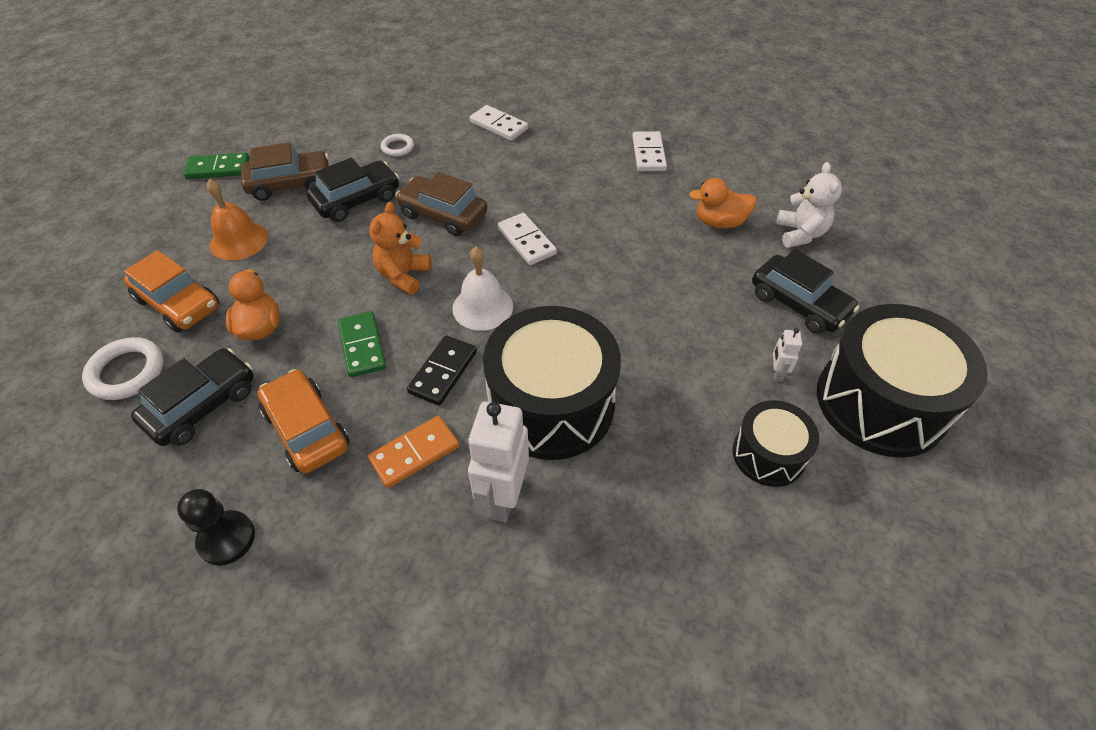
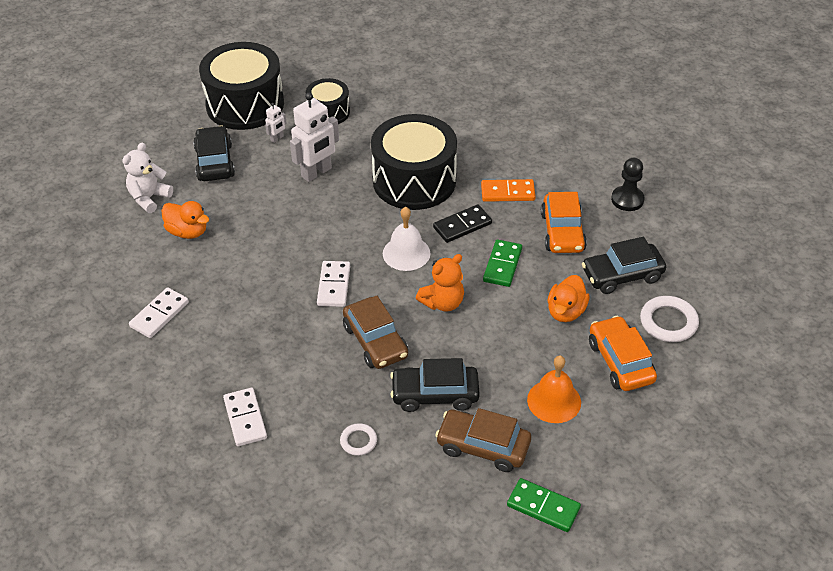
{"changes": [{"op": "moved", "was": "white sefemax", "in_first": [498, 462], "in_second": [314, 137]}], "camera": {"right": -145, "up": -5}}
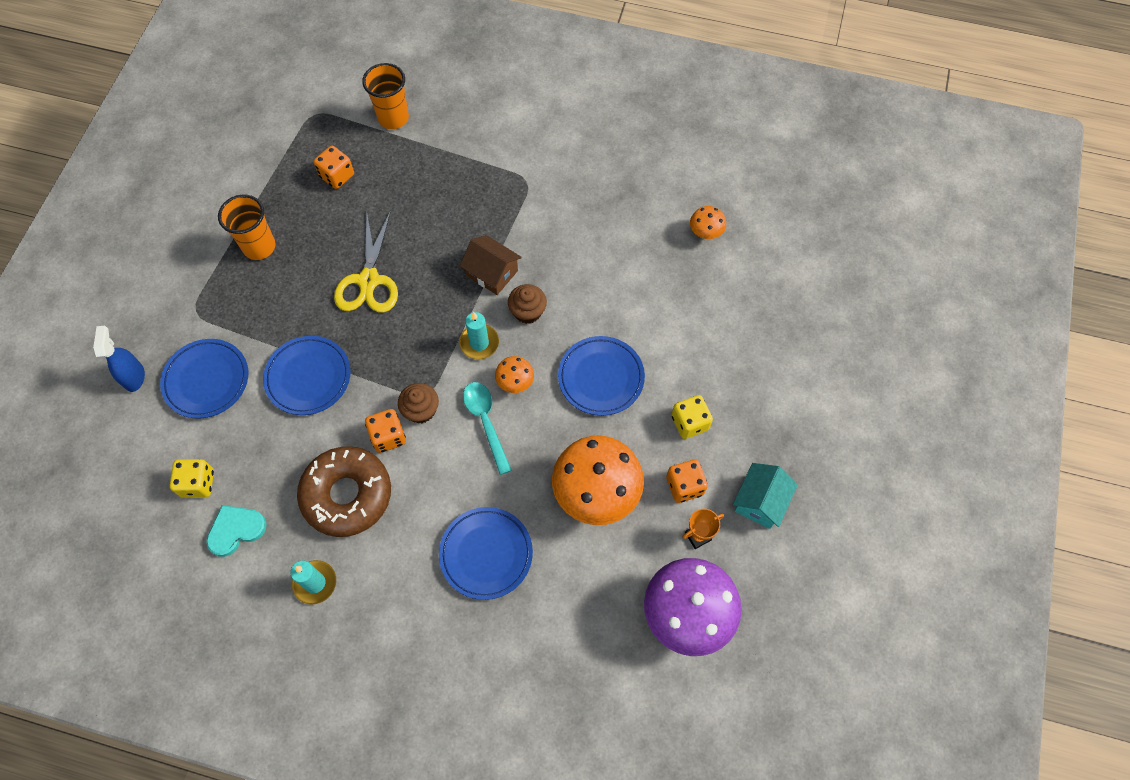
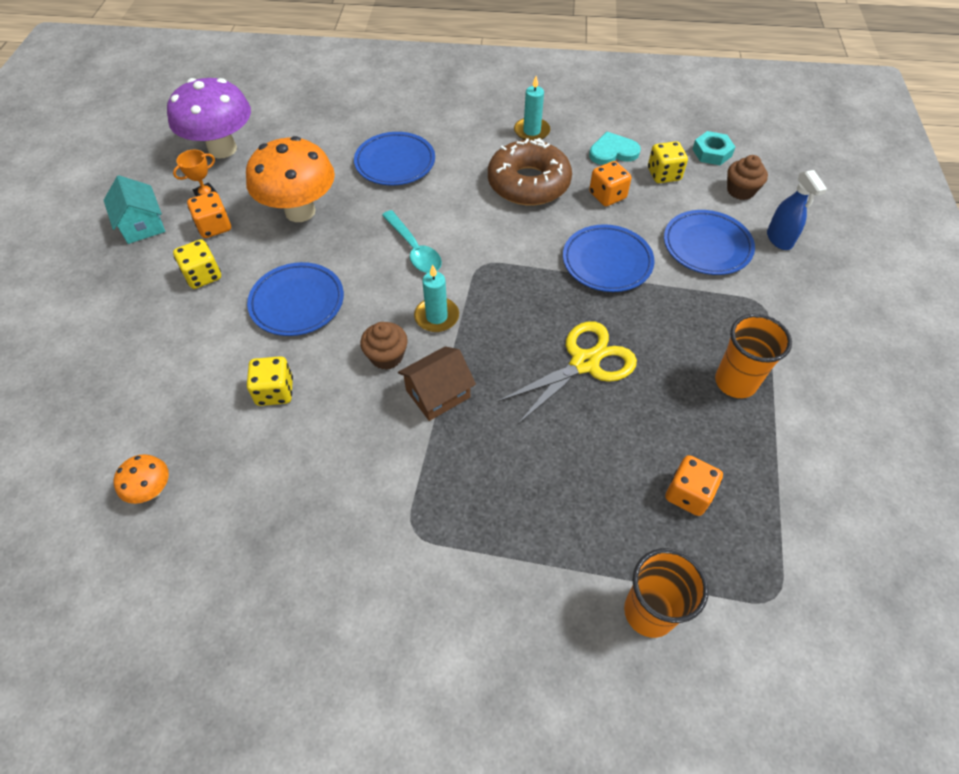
{"changes": [{"op": "turned", "was": "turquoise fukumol", "in_first": [765, 496], "in_second": [134, 209], "clockwise": -45}, {"op": "added", "now": "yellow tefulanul", "in_second": [270, 381]}, {"op": "turned", "was": "brown fukumol", "in_first": [491, 265], "in_second": [437, 383], "clockwise": -60}, {"op": "turned", "was": "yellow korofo", "in_first": [366, 262], "in_second": [567, 372], "clockwise": 60}, {"op": "turned", "was": "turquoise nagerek", "in_first": [236, 531], "in_second": [615, 148], "clockwise": -150}, {"op": "moved", "was": "orange tefulanul", "in_first": [385, 431], "in_second": [610, 183]}, {"op": "added", "now": "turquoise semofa", "in_second": [713, 148]}, {"op": "moved", "was": "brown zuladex", "in_first": [418, 403], "in_second": [747, 177]}, {"op": "removed", "was": "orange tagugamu", "in_first": [514, 374]}], "camera": {"right": 170, "up": -10}}
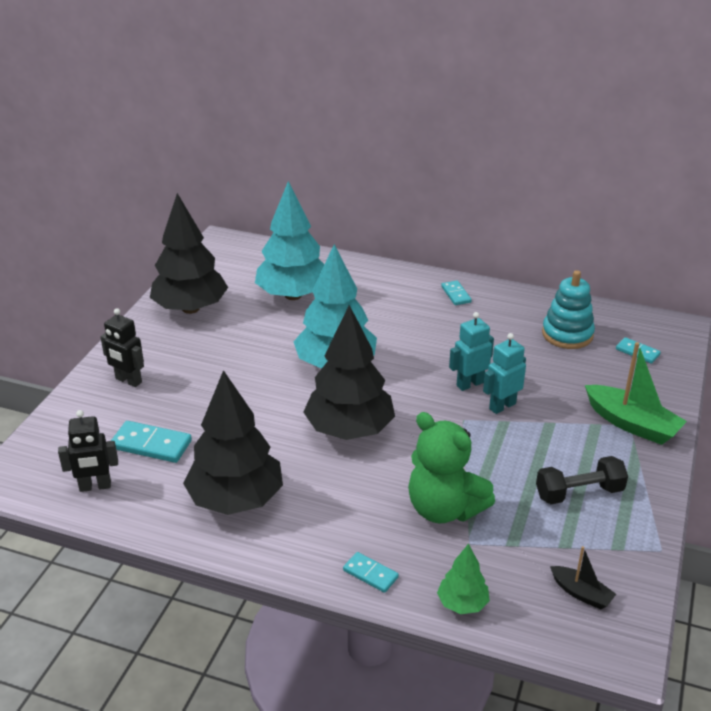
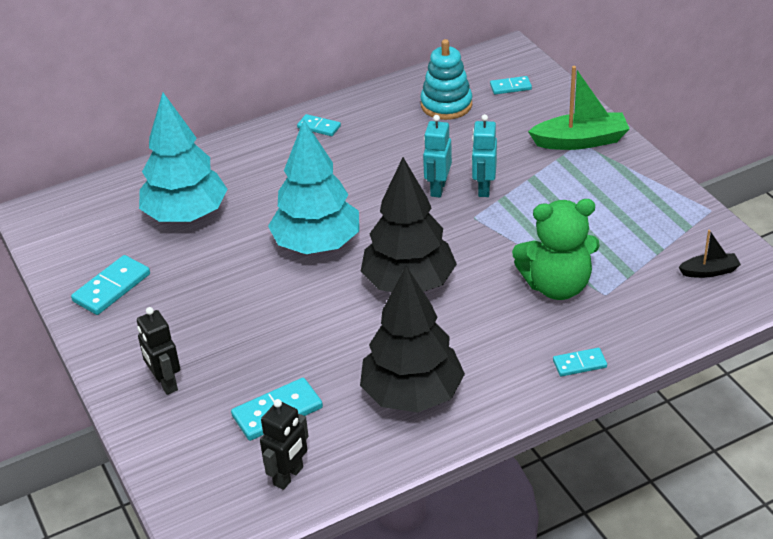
{"changes": [{"op": "replaced", "was": "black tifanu", "now": "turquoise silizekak", "in_first": [189, 253], "in_second": [110, 285]}, {"op": "turned", "was": "black sefemax", "in_first": [122, 347], "in_second": [158, 351], "clockwise": 75}, {"op": "removed", "was": "green tifanu", "in_first": [463, 578]}, {"op": "removed", "was": "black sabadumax", "in_first": [582, 480]}], "camera": {"right": -45, "up": 5}}
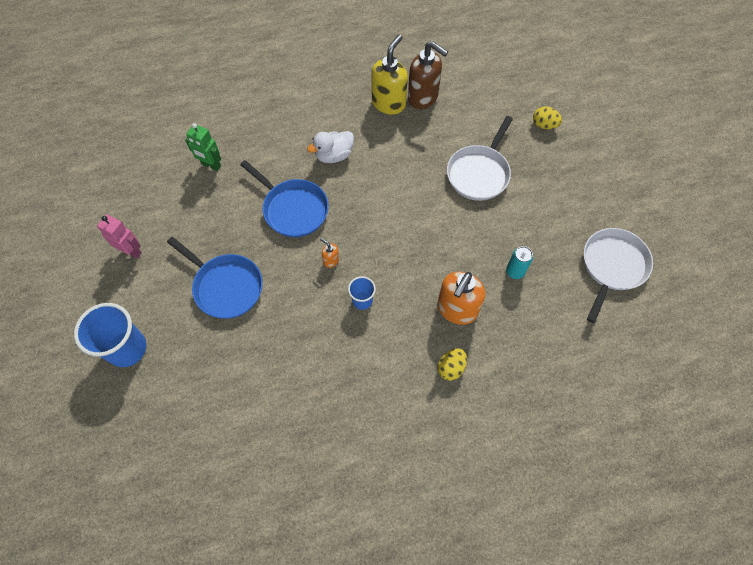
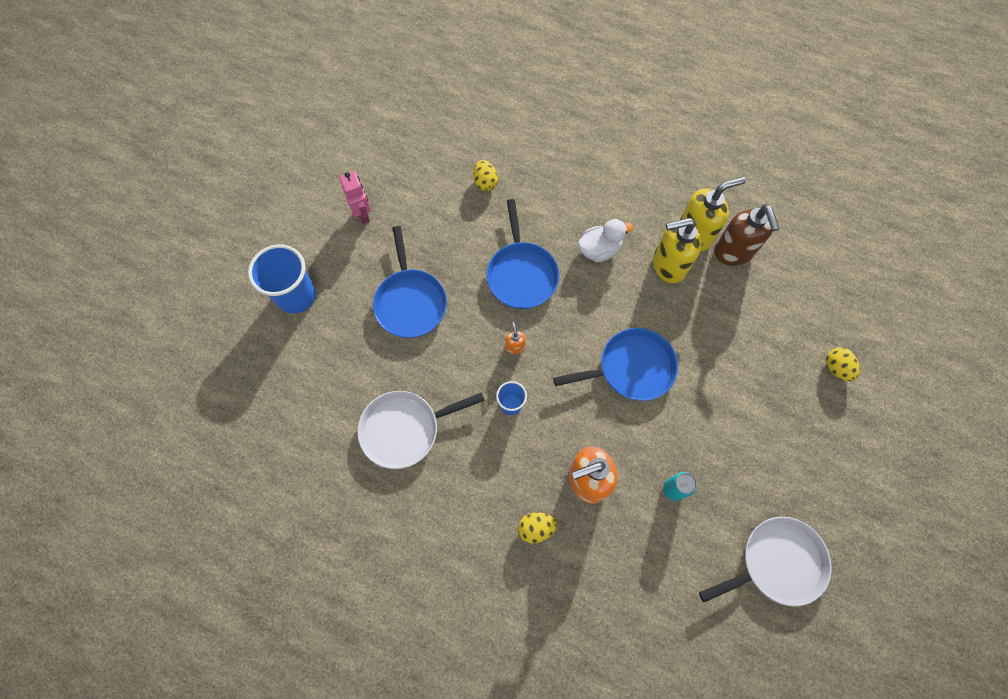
{"changes": [{"op": "moved", "was": "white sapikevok", "in_first": [480, 158], "in_second": [421, 430]}, {"op": "replaced", "was": "green sefemax", "now": "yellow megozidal", "in_first": [203, 147], "in_second": [485, 175]}, {"op": "added", "now": "blue sapikevok", "in_second": [615, 364]}, {"op": "turned", "was": "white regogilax", "in_first": [330, 147], "in_second": [605, 240], "clockwise": 150}, {"op": "added", "now": "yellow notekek", "in_second": [677, 250]}], "camera": {"right": 40, "up": 5}}
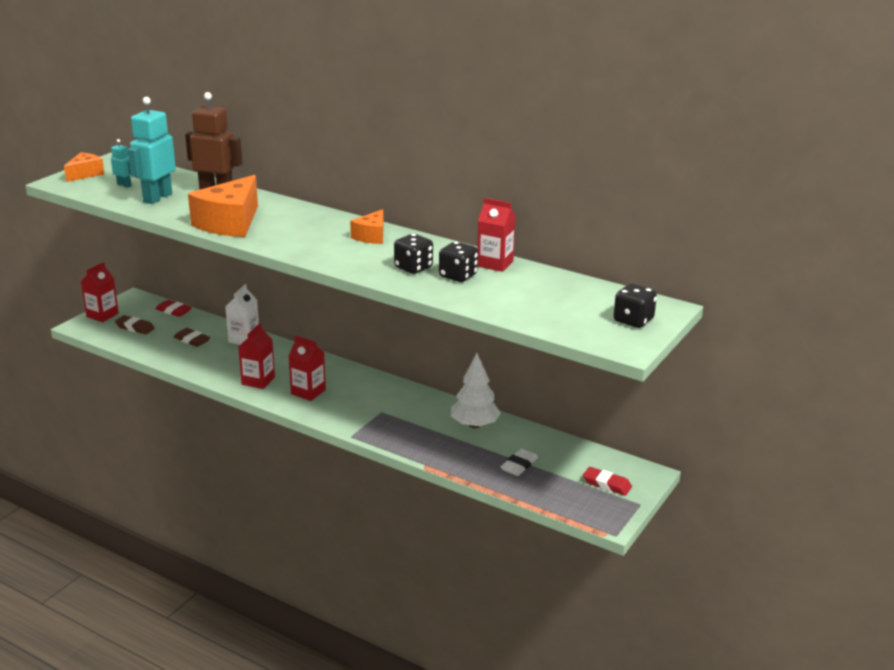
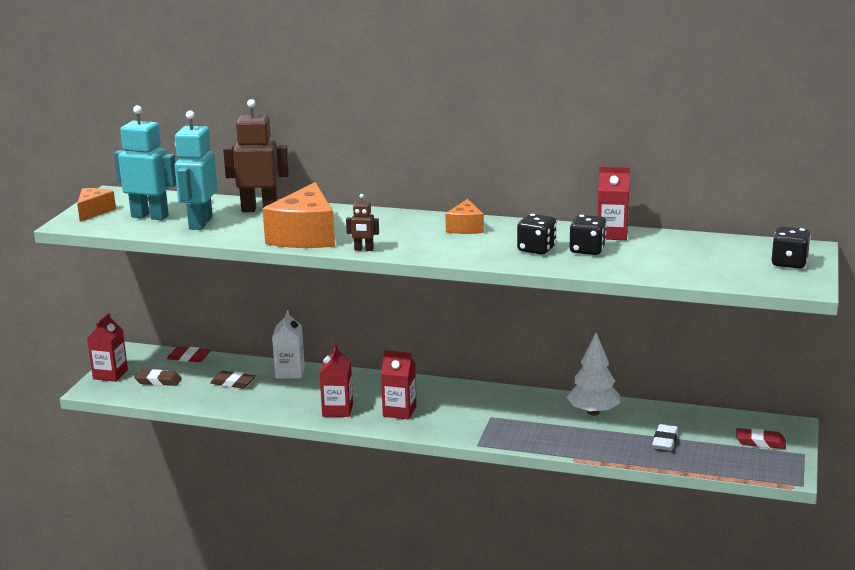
{"changes": [{"op": "resized", "was": "turquoise sefemax", "in_first": [121, 163], "in_second": [145, 162], "ratio": 2.09}, {"op": "added", "now": "brown sefemax", "in_second": [362, 222]}], "camera": {"right": -15, "up": -5}}
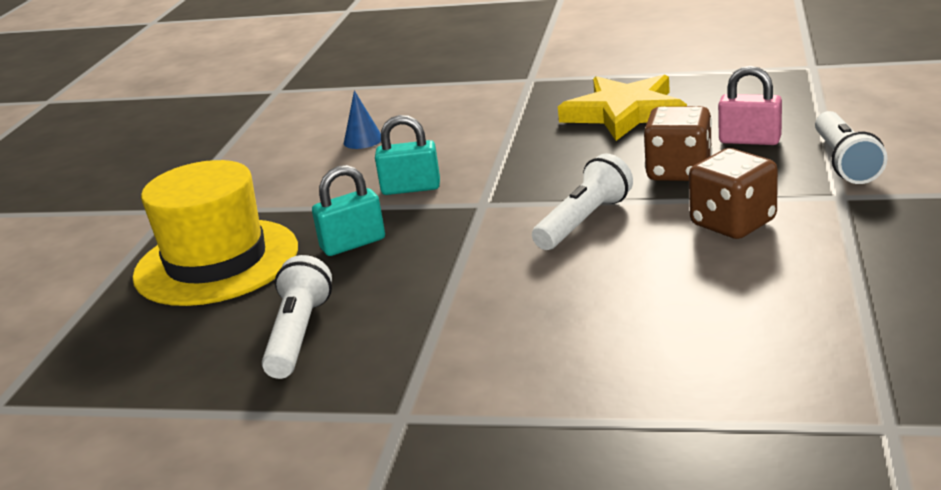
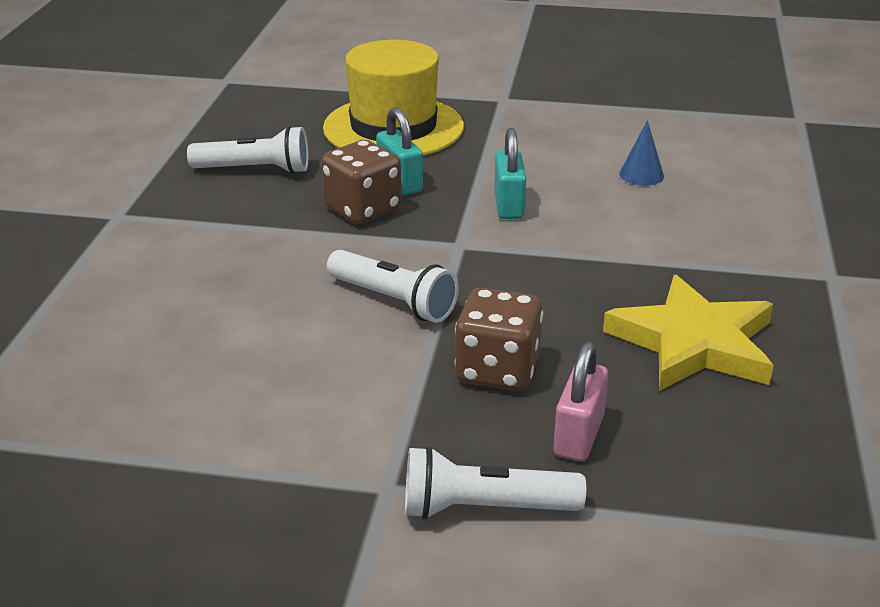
{"changes": [{"op": "moved", "was": "brown tefulanul", "in_first": [733, 193], "in_second": [361, 182]}], "camera": {"right": 85, "up": 5}}
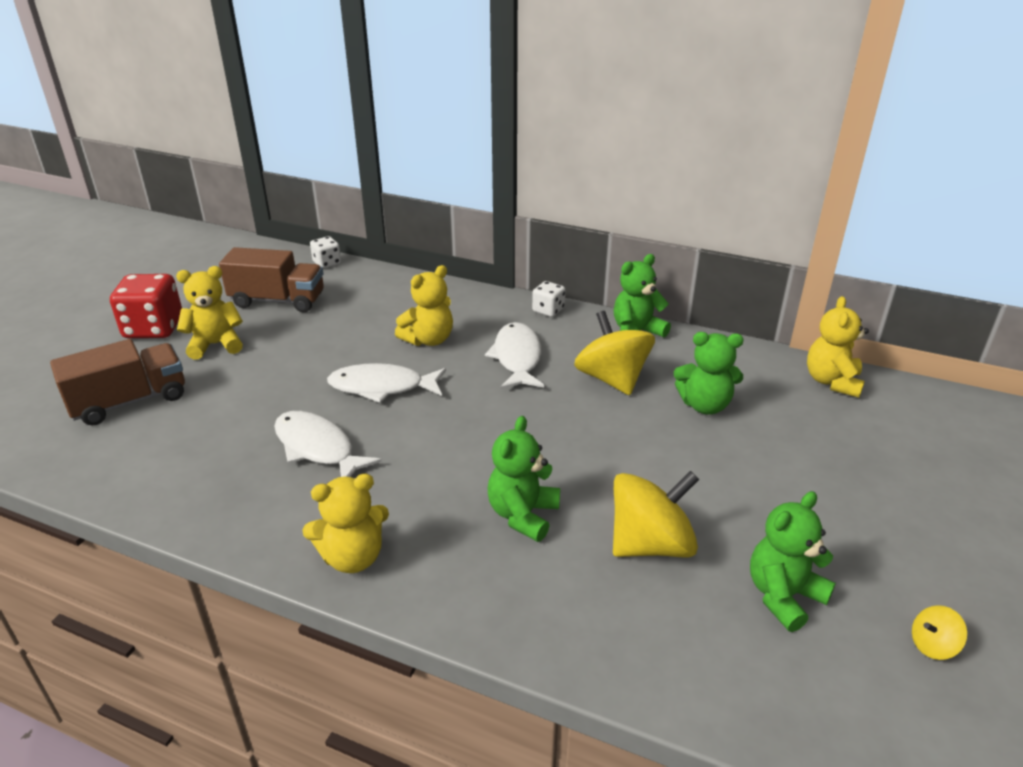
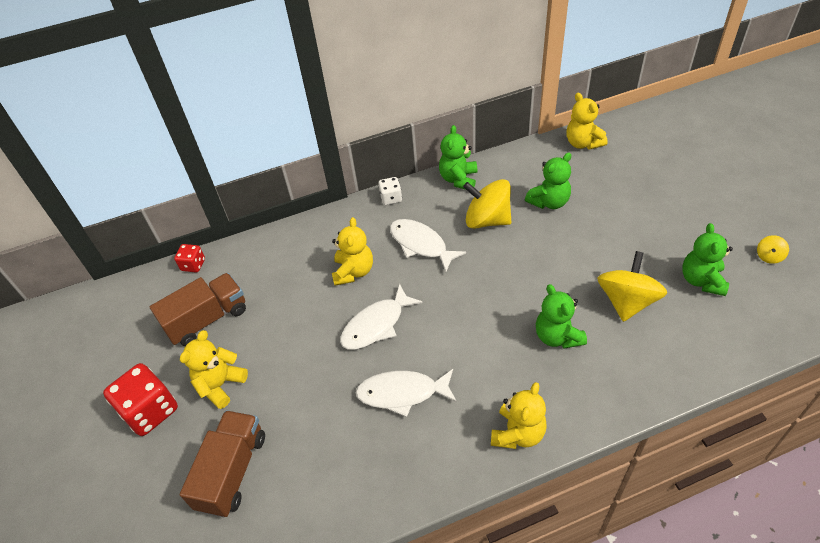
{"changes": [{"op": "recoloured", "was": "white tefulanul", "now": "red tefulanul", "in_first": [325, 252], "in_second": [189, 258]}], "camera": {"right": -40, "up": 15}}
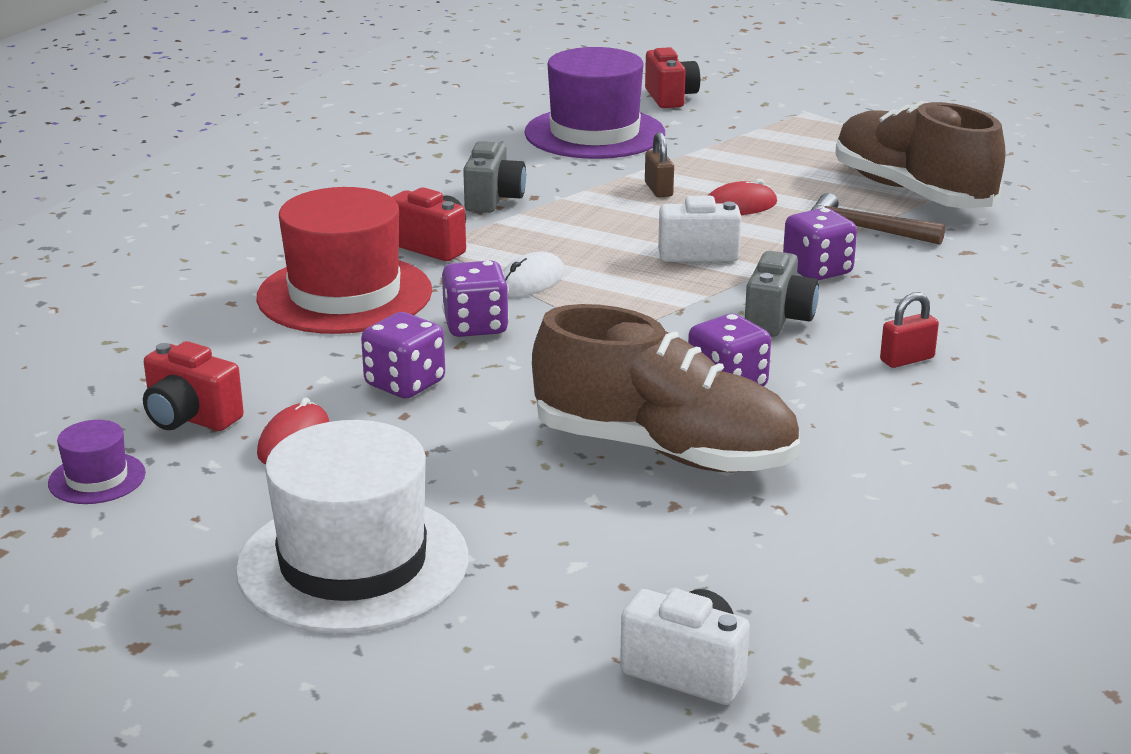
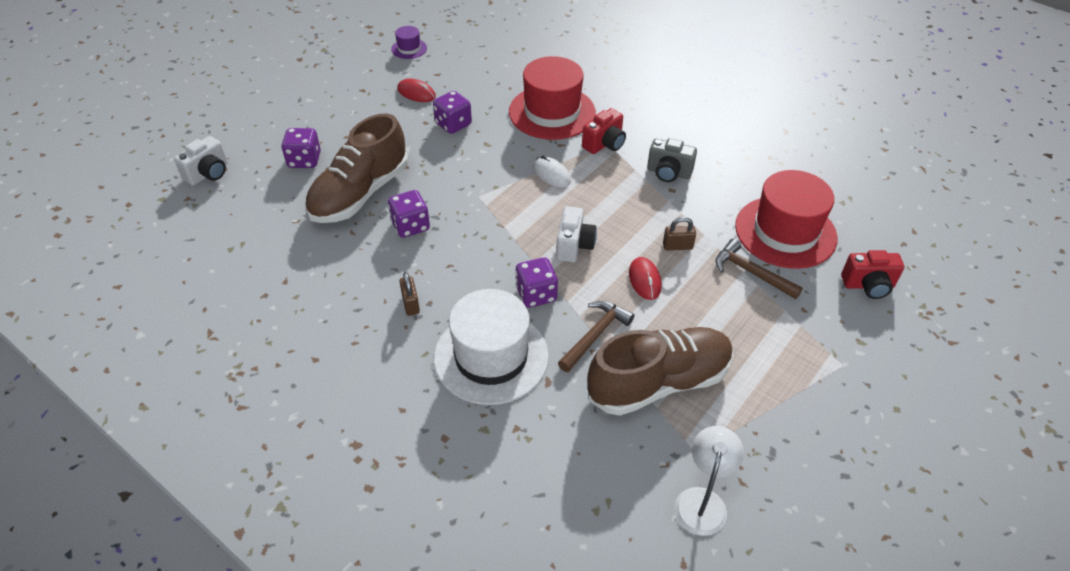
{"changes": [{"op": "moved", "was": "purple tefulanul", "in_first": [475, 298], "in_second": [301, 148]}, {"op": "recoloured", "was": "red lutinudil", "now": "brown lutinudil", "in_first": [909, 330], "in_second": [410, 294]}, {"op": "moved", "was": "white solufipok", "in_first": [352, 526], "in_second": [491, 347]}, {"op": "added", "now": "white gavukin", "in_second": [709, 481]}, {"op": "added", "now": "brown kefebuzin", "in_second": [759, 269]}, {"op": "recoloured", "was": "purple solufipok", "now": "red solufipok", "in_first": [594, 103], "in_second": [786, 219]}, {"op": "removed", "was": "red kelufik", "in_first": [193, 386]}, {"op": "removed", "was": "grey kelufik", "in_first": [782, 294]}], "camera": {"right": 100, "up": 20}}
